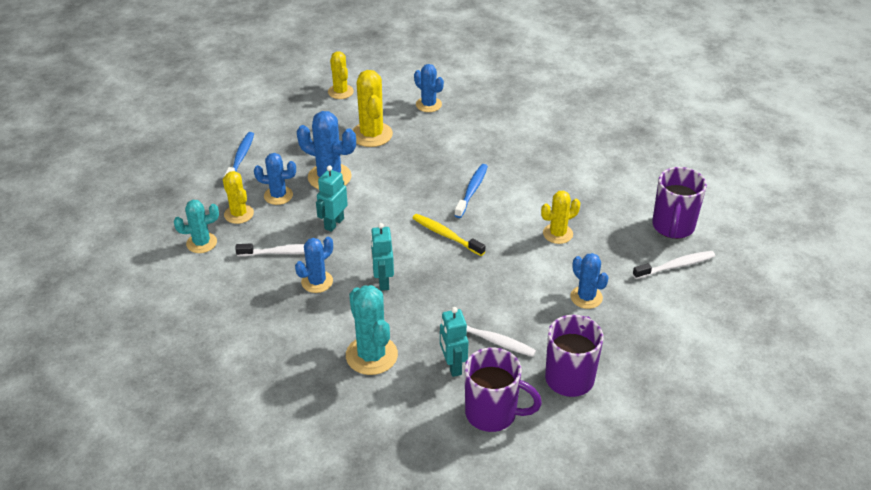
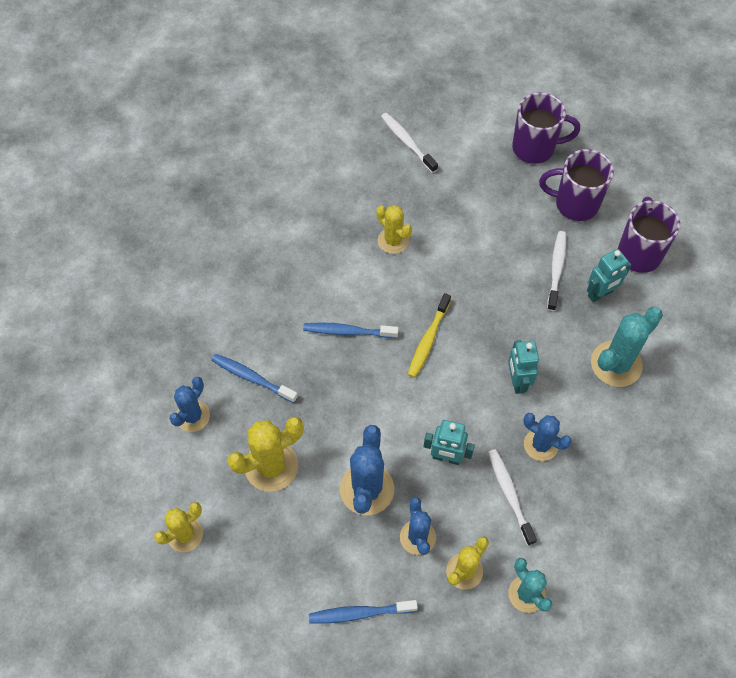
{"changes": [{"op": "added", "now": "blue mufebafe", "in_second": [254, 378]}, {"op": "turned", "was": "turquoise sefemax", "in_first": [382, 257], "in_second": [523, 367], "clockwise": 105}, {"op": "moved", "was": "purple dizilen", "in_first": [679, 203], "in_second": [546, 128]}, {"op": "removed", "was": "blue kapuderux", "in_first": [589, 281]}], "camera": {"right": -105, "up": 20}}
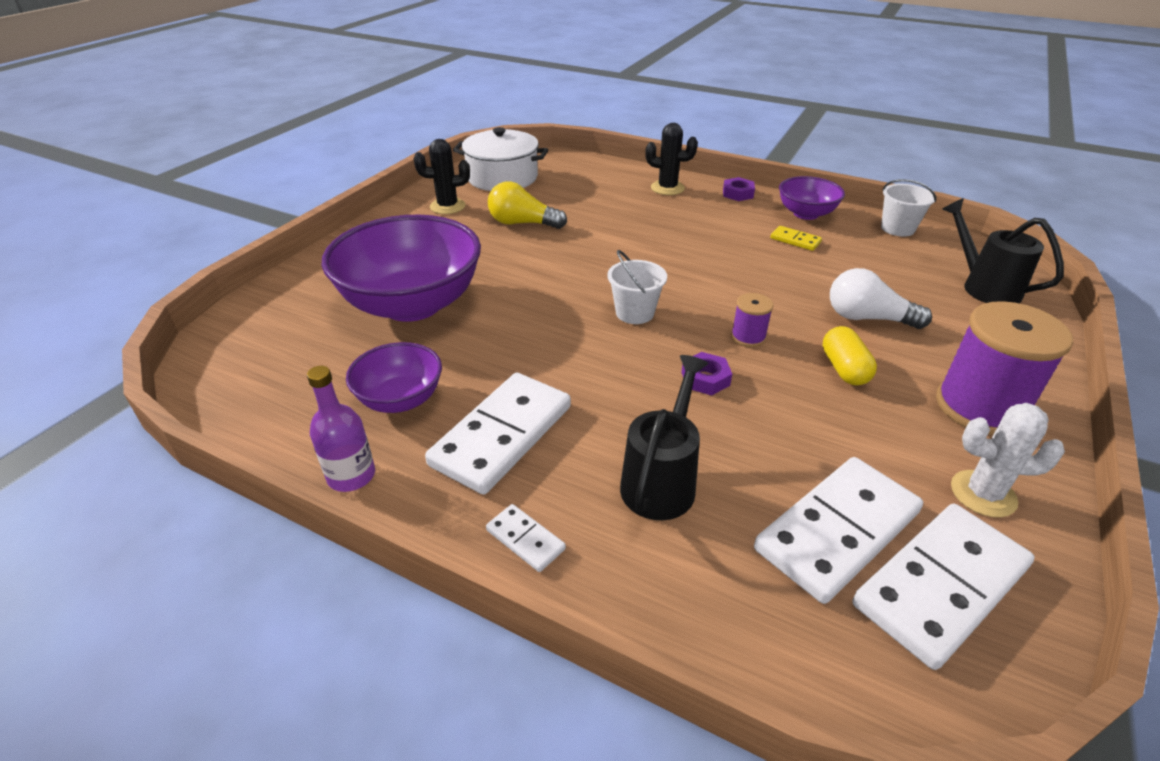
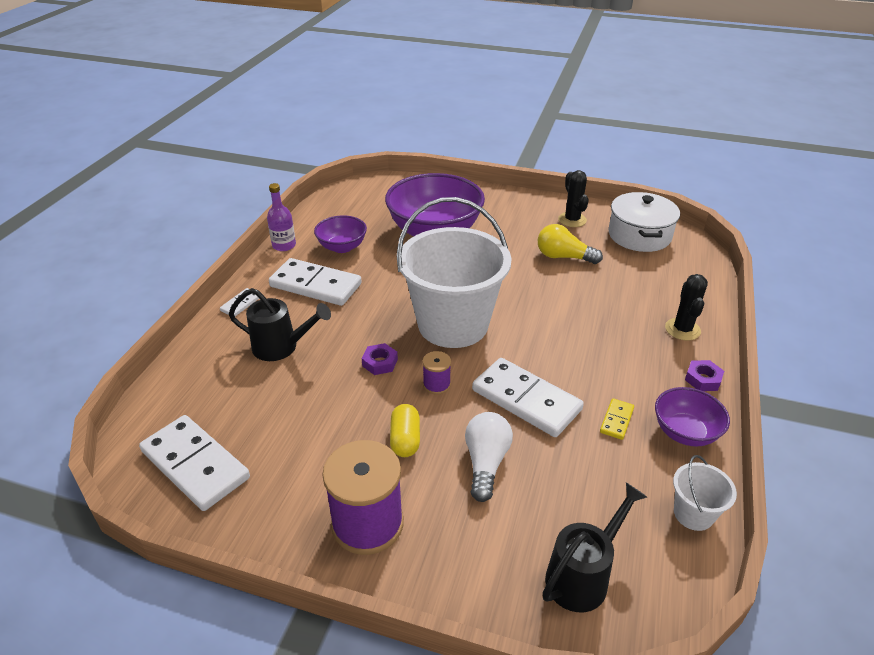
{"changes": [{"op": "turned", "was": "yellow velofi", "in_first": [850, 355], "in_second": [405, 430], "clockwise": -75}, {"op": "resized", "was": "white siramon", "in_first": [637, 287], "in_second": [454, 272], "ratio": 2.4}, {"op": "moved", "was": "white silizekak", "in_first": [838, 530], "in_second": [528, 397]}, {"op": "turned", "was": "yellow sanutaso", "in_first": [527, 205], "in_second": [570, 244], "clockwise": -75}, {"op": "removed", "was": "white kapuderux", "in_first": [1008, 460]}], "camera": {"right": 80, "up": 0}}
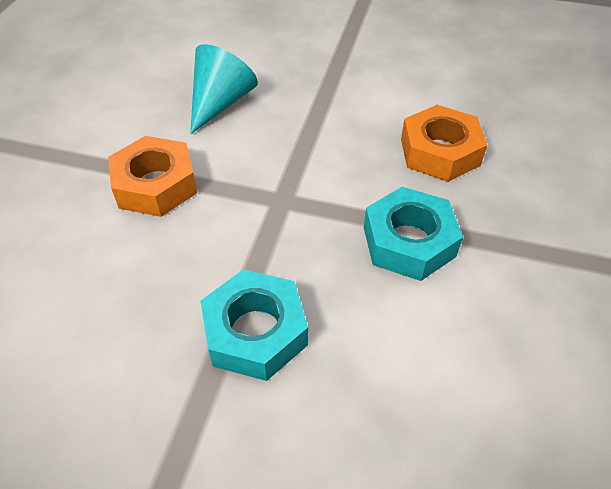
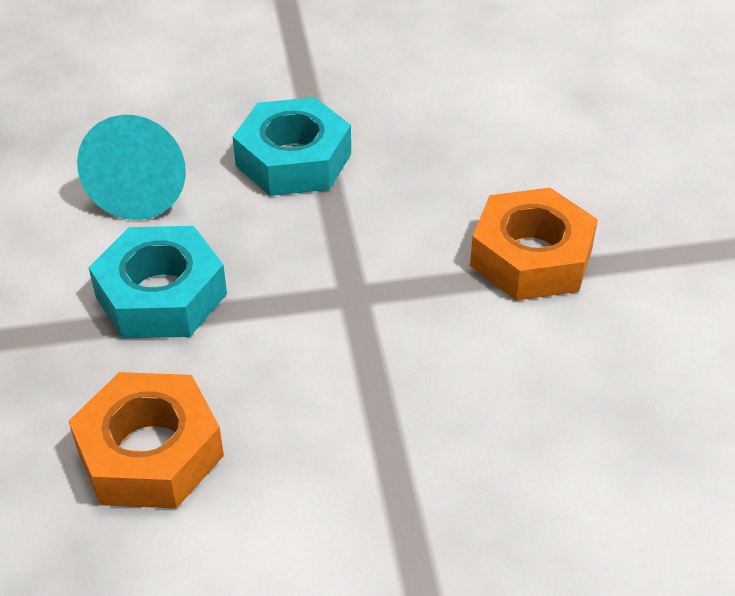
{"changes": [{"op": "moved", "was": "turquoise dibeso", "in_first": [224, 89], "in_second": [131, 167]}], "camera": {"right": 155, "up": -5}}
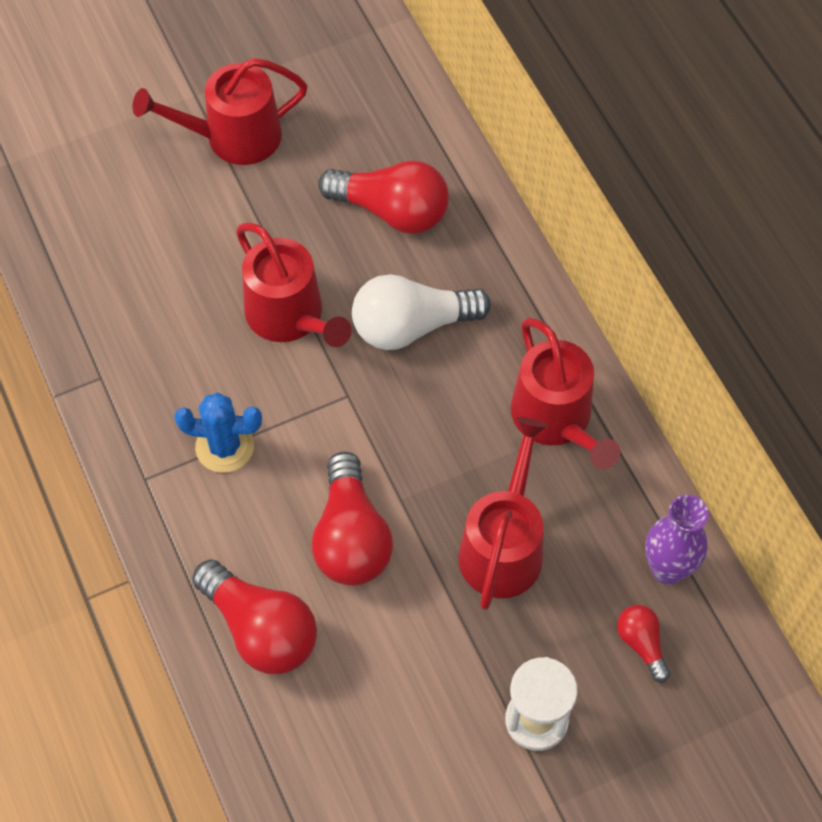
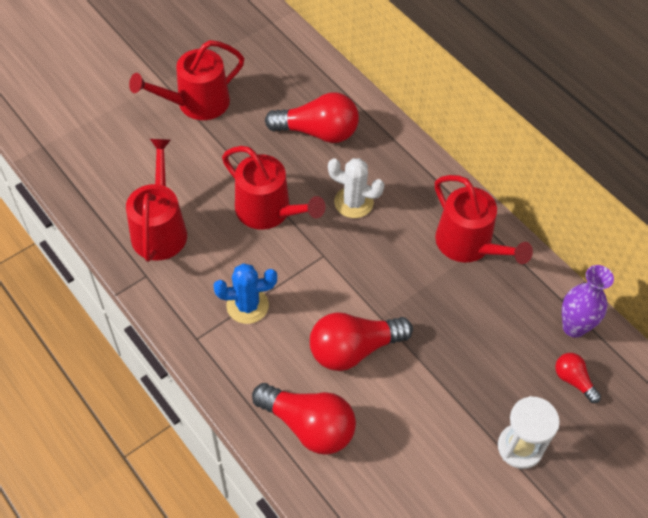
{"changes": [{"op": "moved", "was": "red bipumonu", "in_first": [503, 513], "in_second": [156, 200]}, {"op": "turned", "was": "red sanutaso", "in_first": [352, 519], "in_second": [361, 342], "clockwise": 90}, {"op": "replaced", "was": "white sanutaso", "now": "white kapuderux", "in_first": [421, 312], "in_second": [356, 188]}], "camera": {"right": -15, "up": -5}}
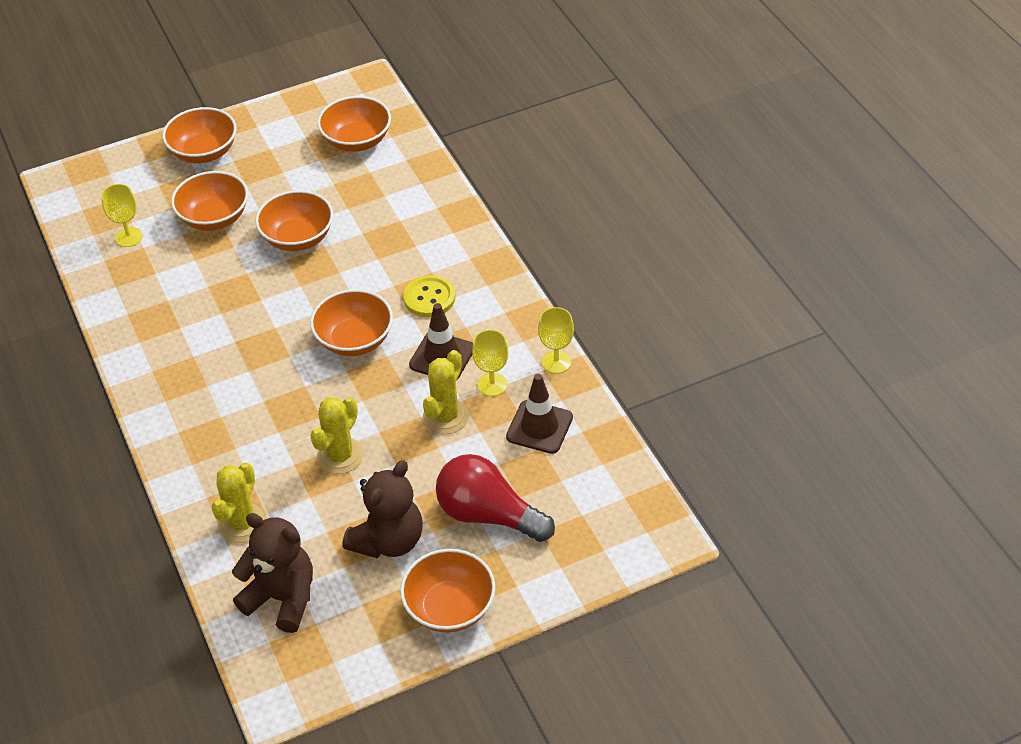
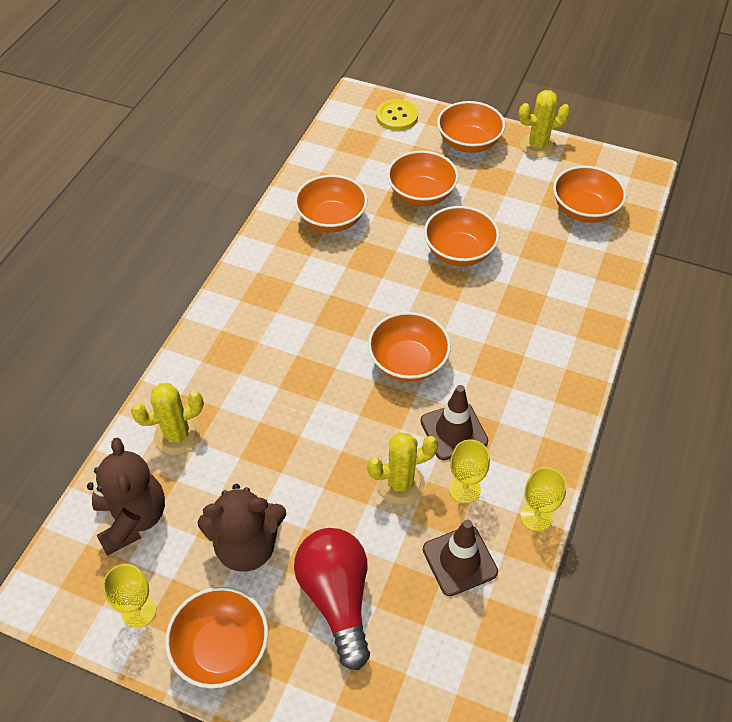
{"changes": [{"op": "moved", "was": "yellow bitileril", "in_first": [122, 215], "in_second": [129, 596]}, {"op": "added", "now": "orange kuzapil", "in_second": [330, 203]}, {"op": "moved", "was": "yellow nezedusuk", "in_first": [429, 296], "in_second": [397, 115]}, {"op": "moved", "was": "yellow kapuderux", "in_first": [337, 435], "in_second": [544, 124]}], "camera": {"right": 45, "up": 5}}
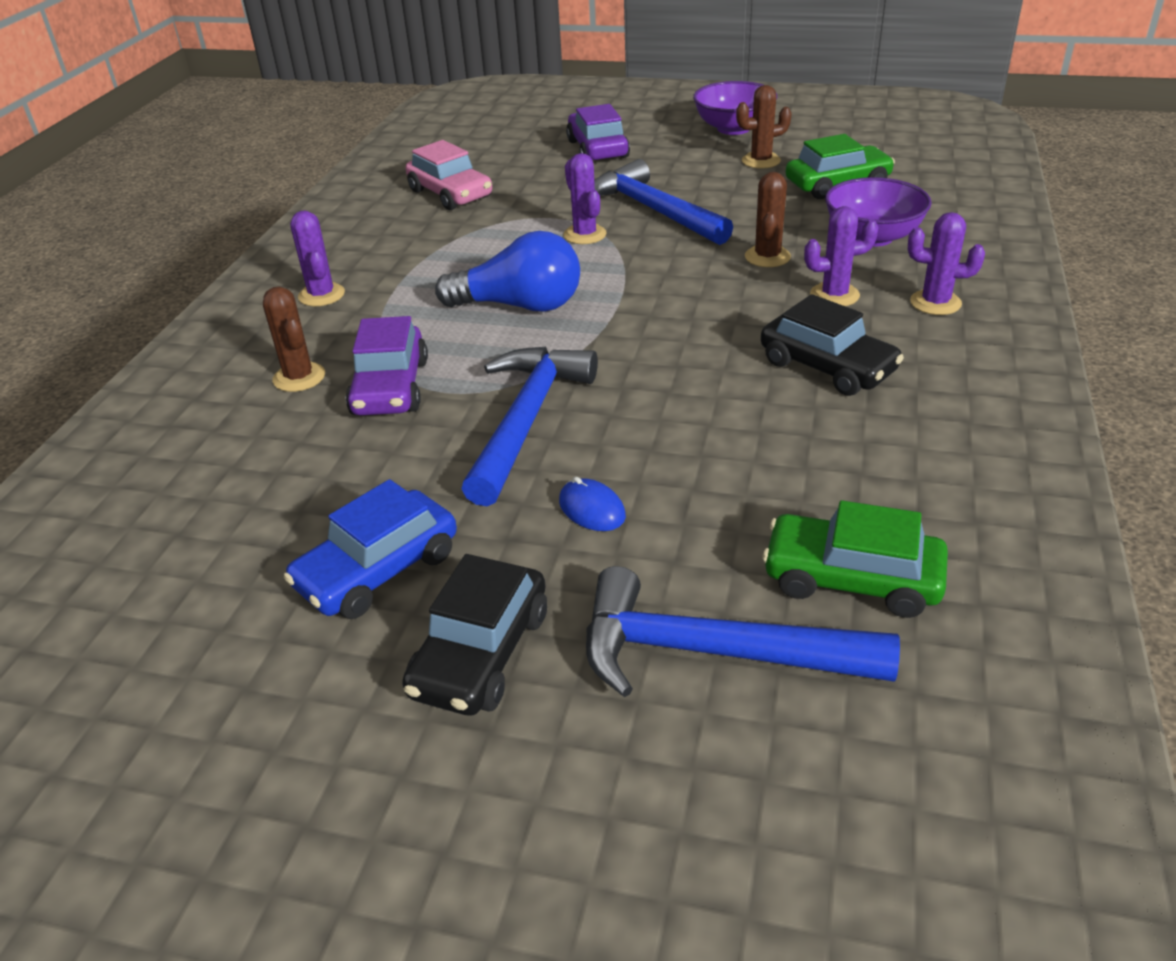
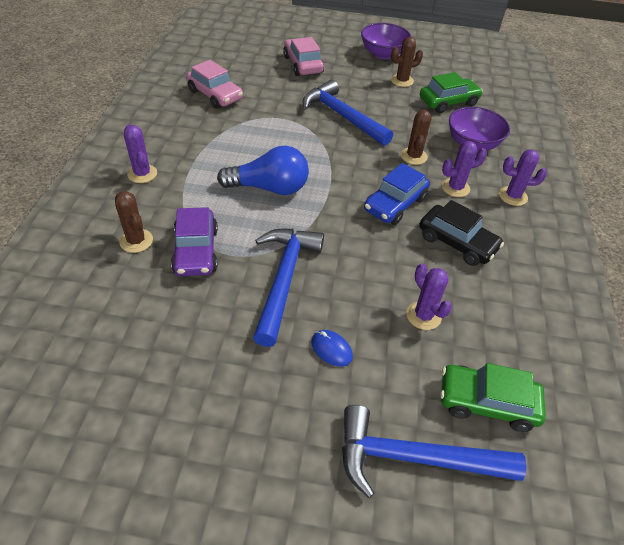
{"changes": [{"op": "recoloured", "was": "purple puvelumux", "now": "pink puvelumux", "in_first": [598, 132], "in_second": [303, 56]}, {"op": "moved", "was": "blue puvelumux", "in_first": [370, 549], "in_second": [397, 194]}, {"op": "moved", "was": "purple kapuderux", "in_first": [585, 198], "in_second": [429, 296]}, {"op": "removed", "was": "black puvelumux", "in_first": [474, 635]}], "camera": {"right": -10, "up": 10}}
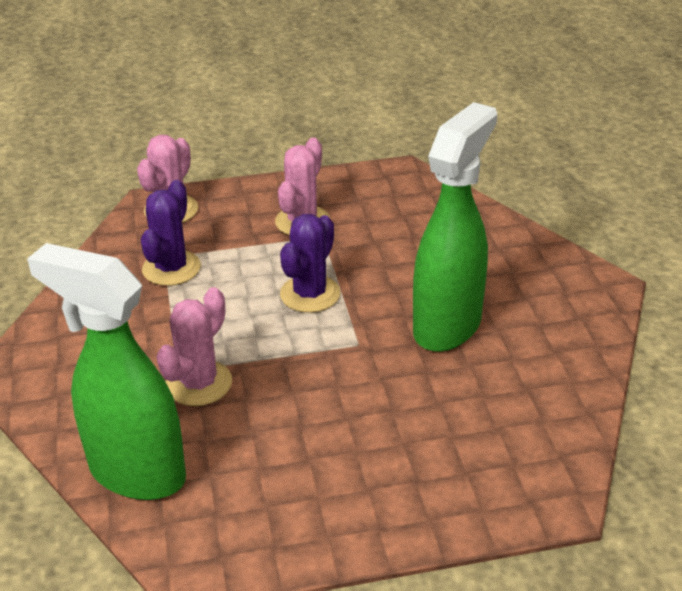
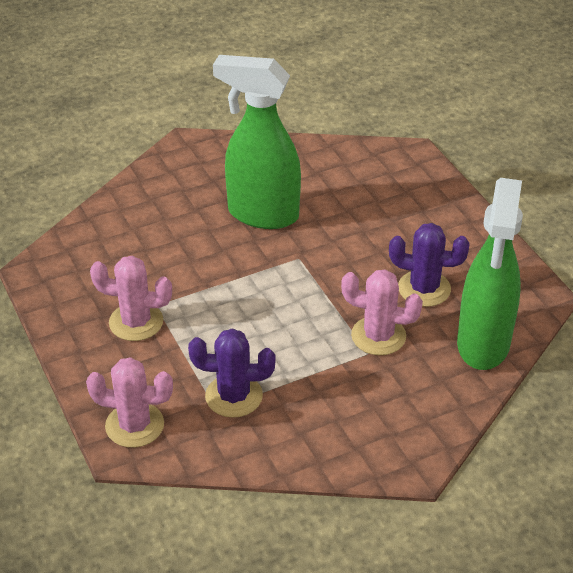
{"changes": [{"op": "moved", "was": "purple kapuderux", "in_first": [310, 263], "in_second": [429, 265]}], "camera": {"right": -105, "up": 5}}
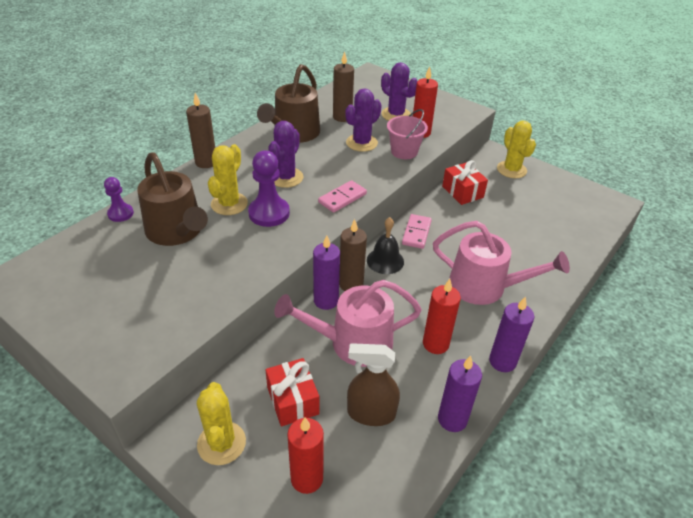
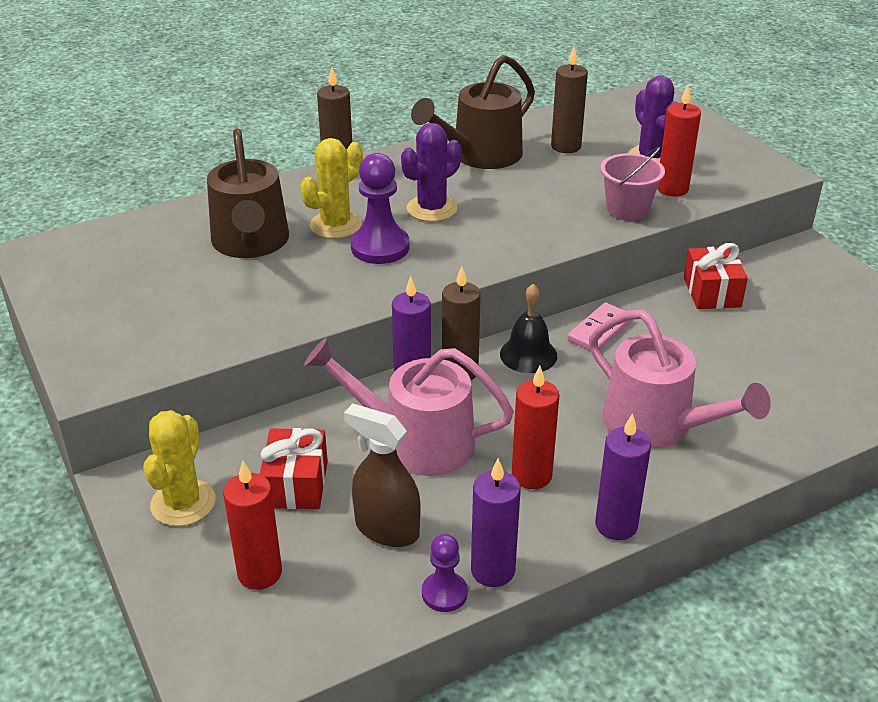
{"changes": [{"op": "moved", "was": "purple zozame", "in_first": [119, 199], "in_second": [445, 573]}, {"op": "removed", "was": "pink silizekak", "in_first": [342, 196]}, {"op": "removed", "was": "purple kapuderux", "in_first": [363, 120]}, {"op": "removed", "was": "yellow kapuderux", "in_first": [516, 149]}], "camera": {"right": 25, "up": -5}}
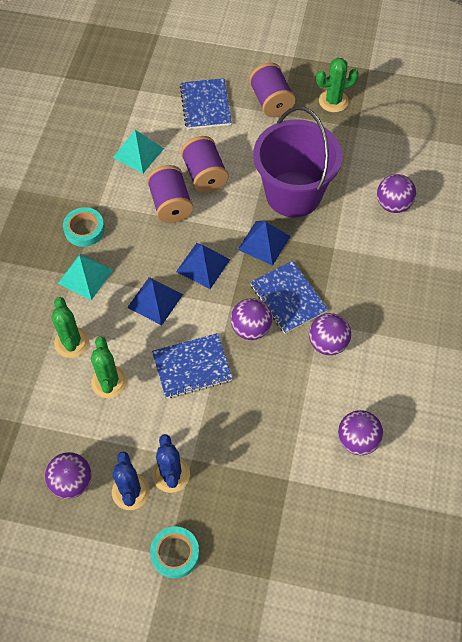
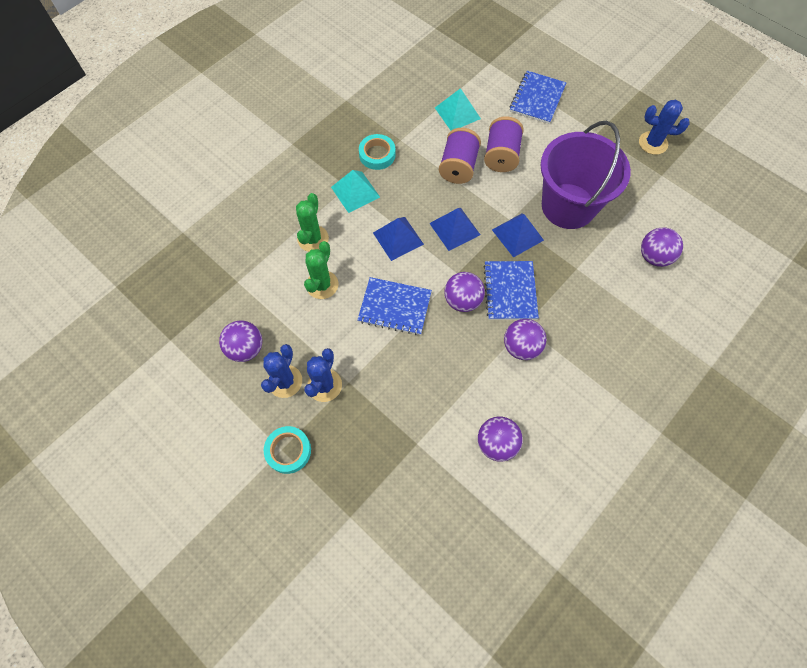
{"changes": [{"op": "recoloured", "was": "green kapuderux", "now": "blue kapuderux", "in_first": [337, 85], "in_second": [664, 127]}, {"op": "removed", "was": "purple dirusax", "in_first": [272, 90]}], "camera": {"right": 30, "up": 5}}
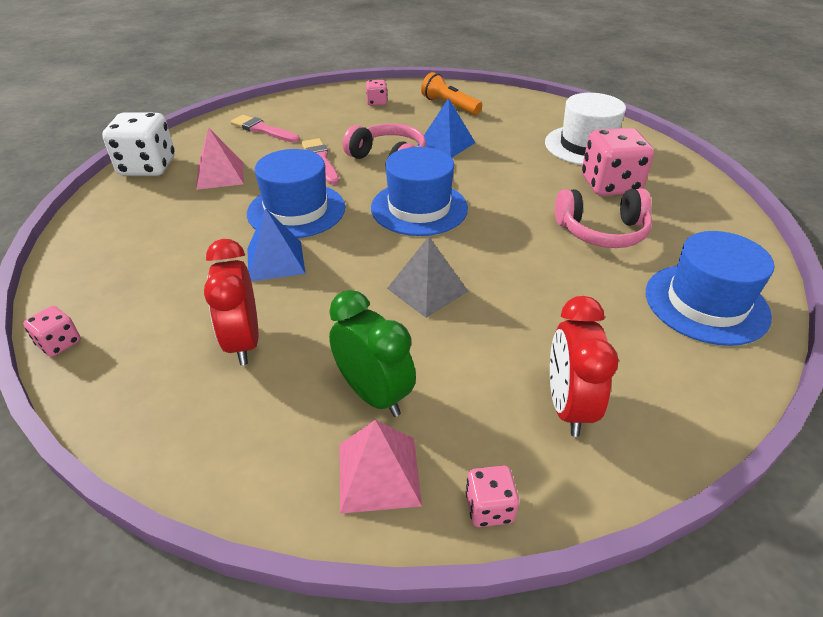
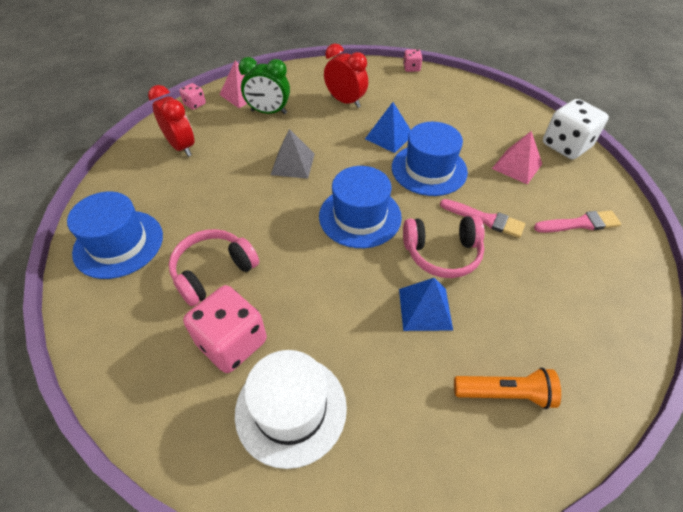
{"changes": [{"op": "removed", "was": "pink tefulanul", "in_first": [376, 93]}], "camera": {"right": 140, "up": 10}}
